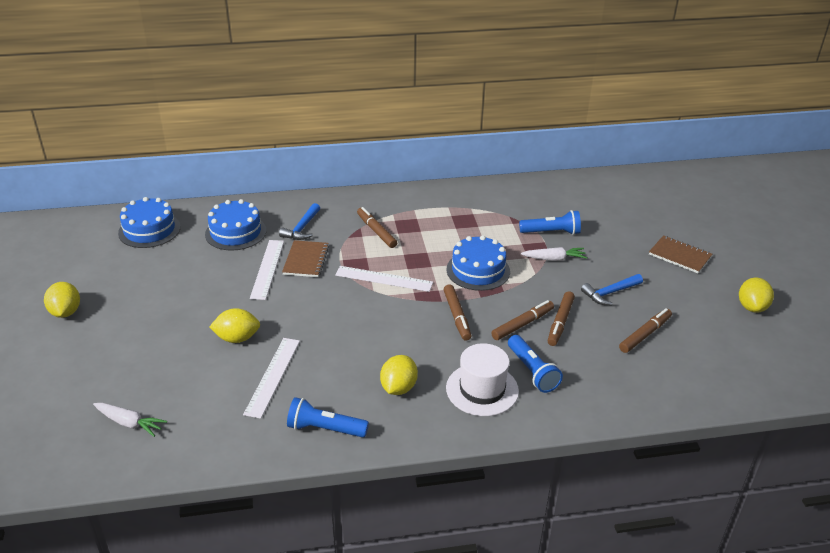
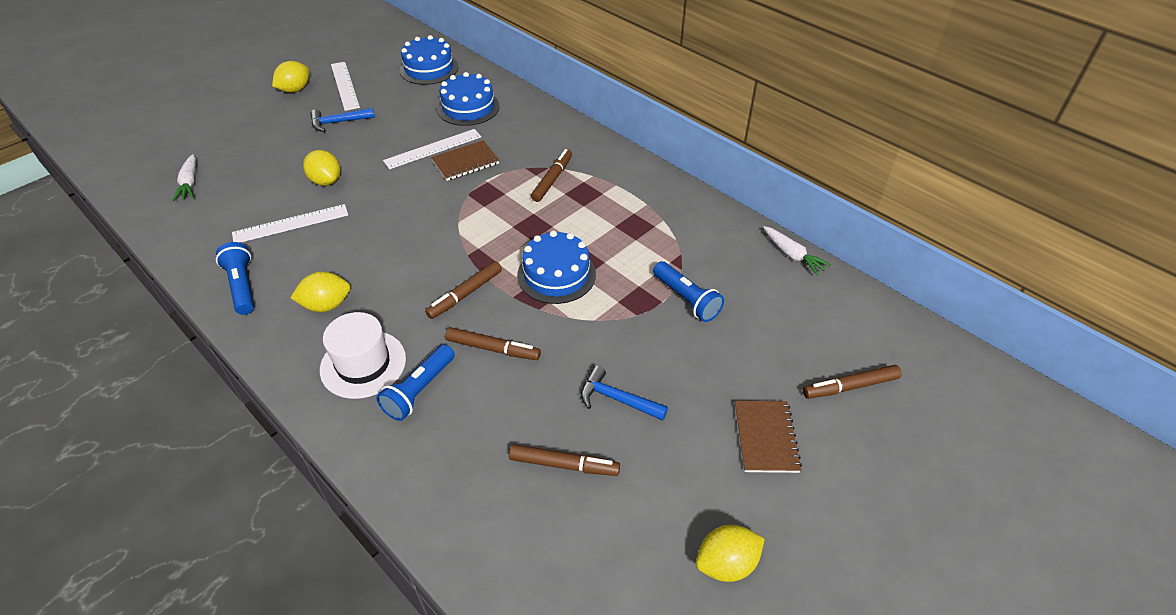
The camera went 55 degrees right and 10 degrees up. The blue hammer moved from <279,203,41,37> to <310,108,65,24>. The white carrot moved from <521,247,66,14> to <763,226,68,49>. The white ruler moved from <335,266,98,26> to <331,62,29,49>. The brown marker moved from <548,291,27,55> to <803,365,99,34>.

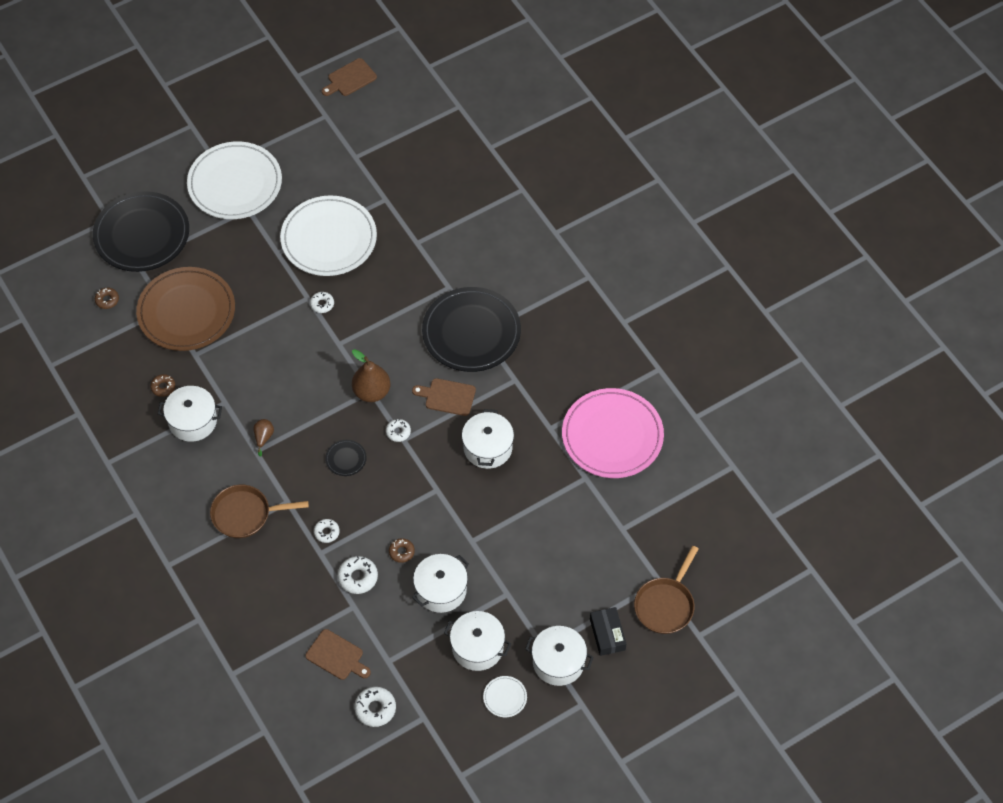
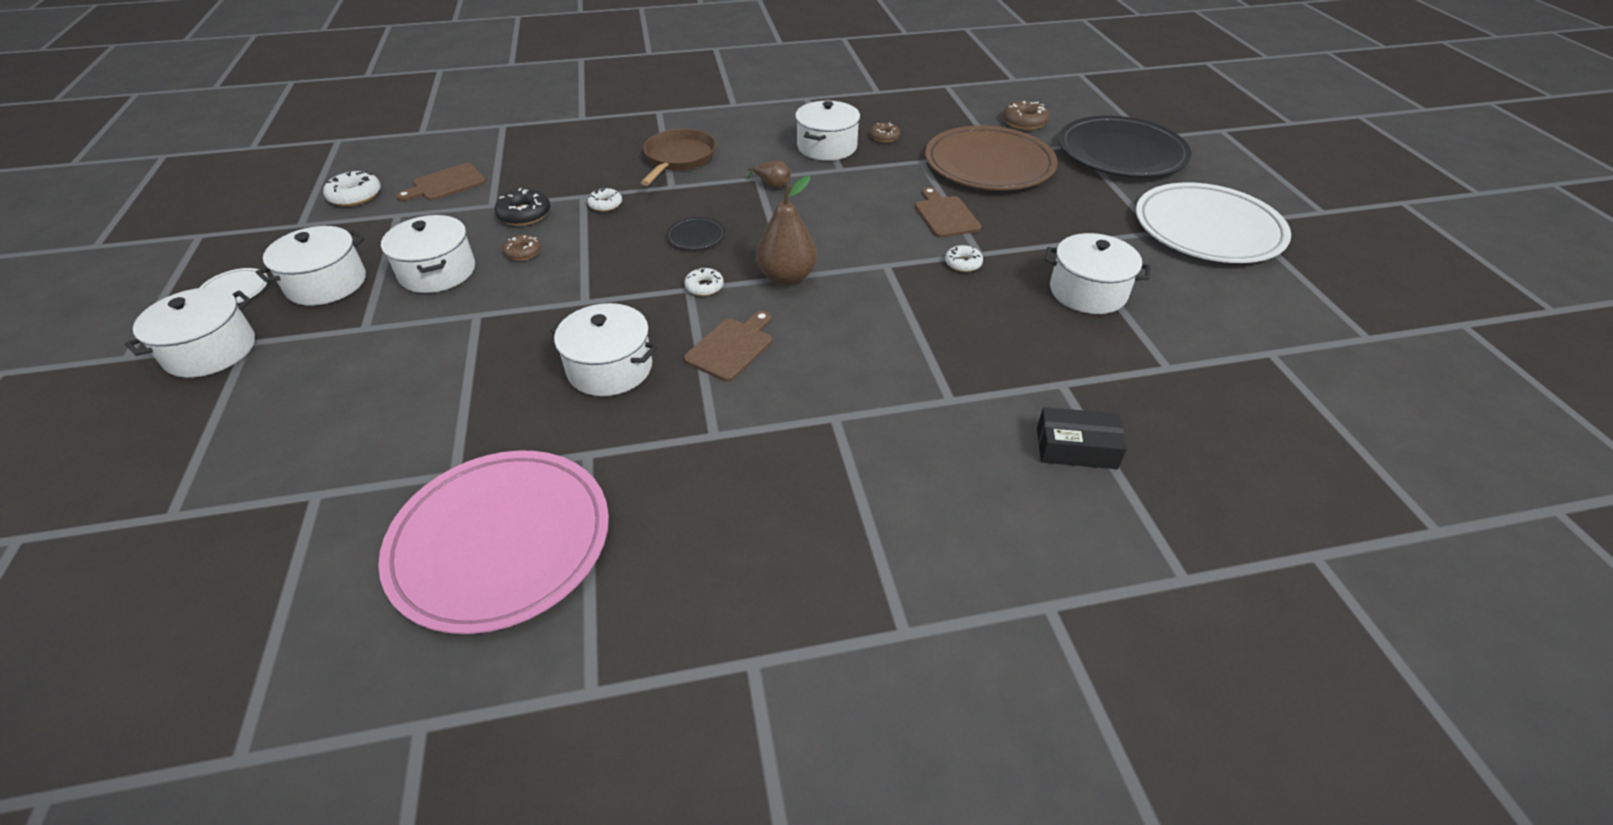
The camera went 110 degrees right and 15 degrees down. The brown cutting board moved from <322,58,55,38> to <915,187,66,51>. The white plate at <280,195,97,81> was replaced by the white pot at <1045,233,105,81>. The black plate at <422,287,99,85> disappeared. The brown donut at <95,288,24,21> changed to 1.54 times the size. The brown pan at <634,546,64,88> disappeared. The white donut at <338,556,40,38> became the black donut at <494,188,56,38>. The black box moved from <590,607,36,49> to <1037,407,90,62>.

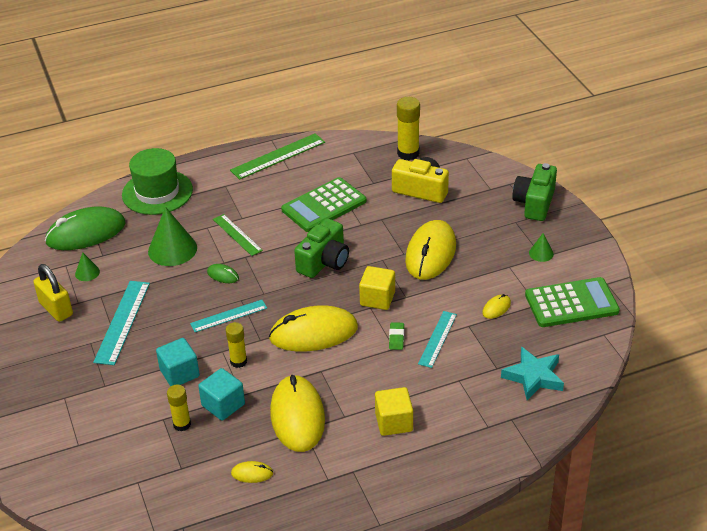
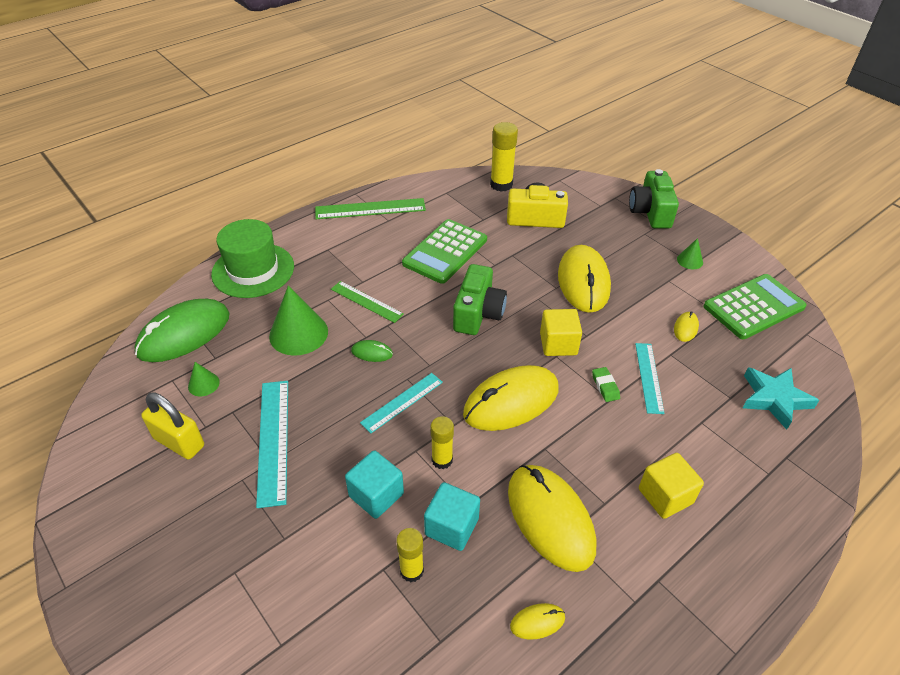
The camera went 20 degrees left and 5 degrees up. The green ruler at <230,133,95,47> turned 45 degrees clockwise.

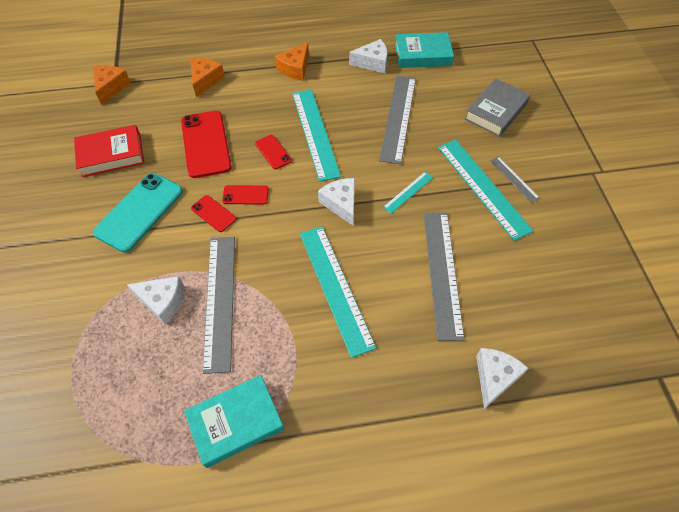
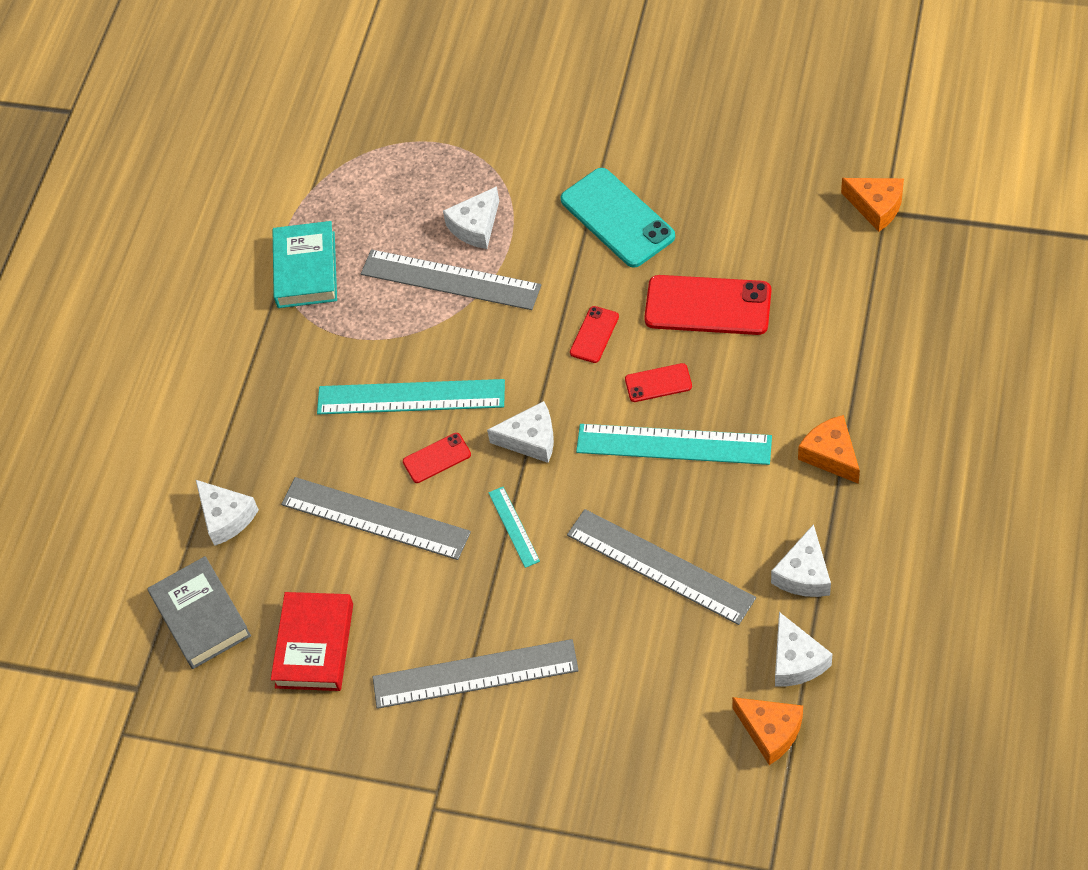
The camera went 120 degrees right and 0 degrees up. The turquoise book at <395,32,59,36> was replaced by the white cheese at <775,612,58,75>. The orange cheese moved from <190,58,35,39> to <732,697,71,68>. The grey book moved from <465,78,65,59> to <147,556,104,113>. The red book moved from <74,125,70,52> to <271,592,82,99>. The turquoise ruler at <438,140,95,101> disappeared. The grey ruler at <490,156,50,47> changed to 2.07 times the size. The red phone moved from <191,195,45,37> to <403,433,68,50>.

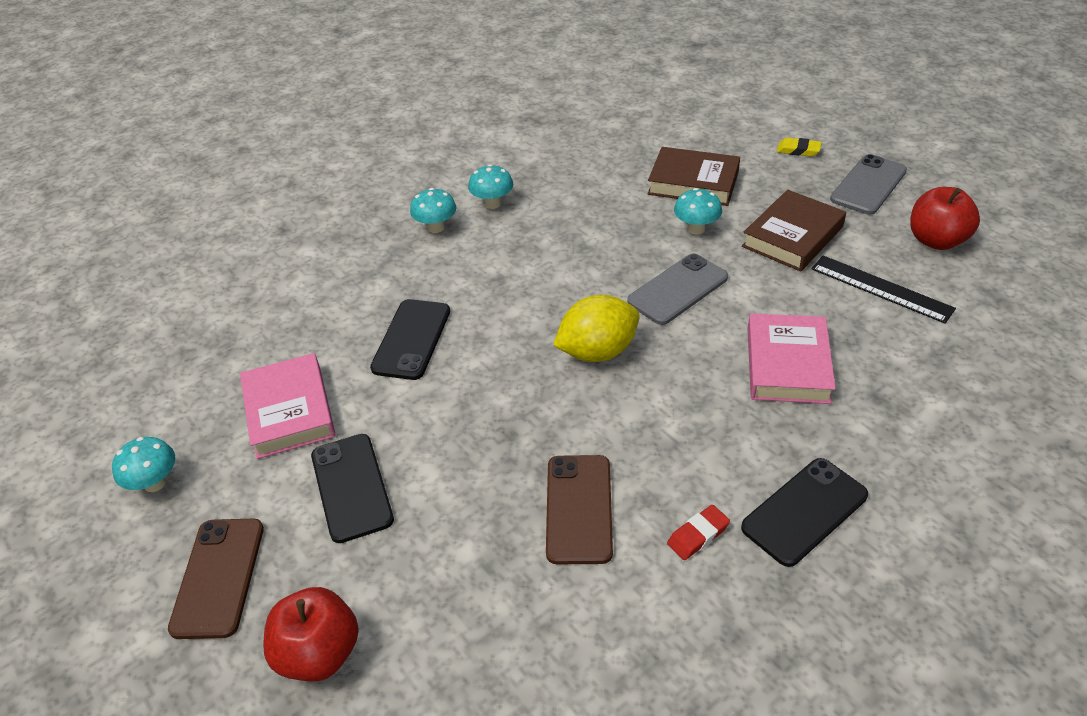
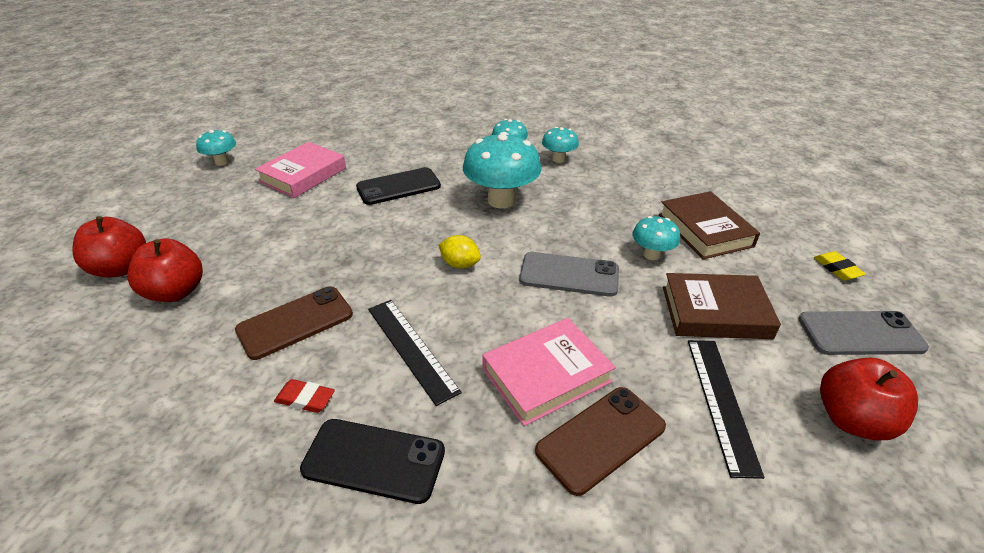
The camera went 50 degrees right and 5 degrees down. The yellow lemon at <553,295,87,67> changed to 0.58 times the size. The black phone at <311,434,83,109> disappeared. The brown phone moved from <168,519,96,120> to <535,387,131,109>. The turquoise mushroom at <463,132,79,76> appeared. The red apple at <127,238,76,64> appeared. The black ruler at <368,300,94,106> appeared.

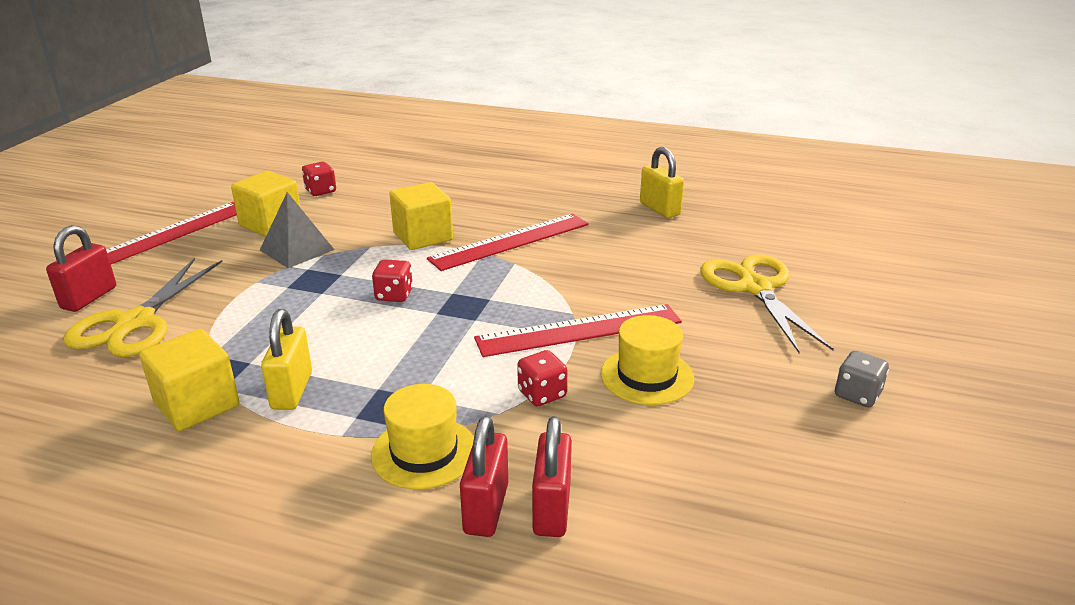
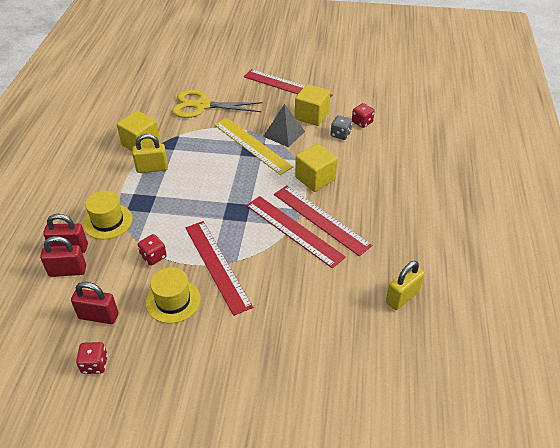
The camera went 80 degrees right and 15 degrees up. The red padlock moved from <46,225,70,87> to <71,282,48,42>. The yellow scissors at <700,254,134,99> disappeared. The red dice moved from <372,259,41,43> to <76,342,32,32>. The grey dice moved from <835,351,54,56> to <331,115,21,25>. The yellow ruler at <214,118,79,57> appeared. The red ruler at <246,196,100,72> appeared.

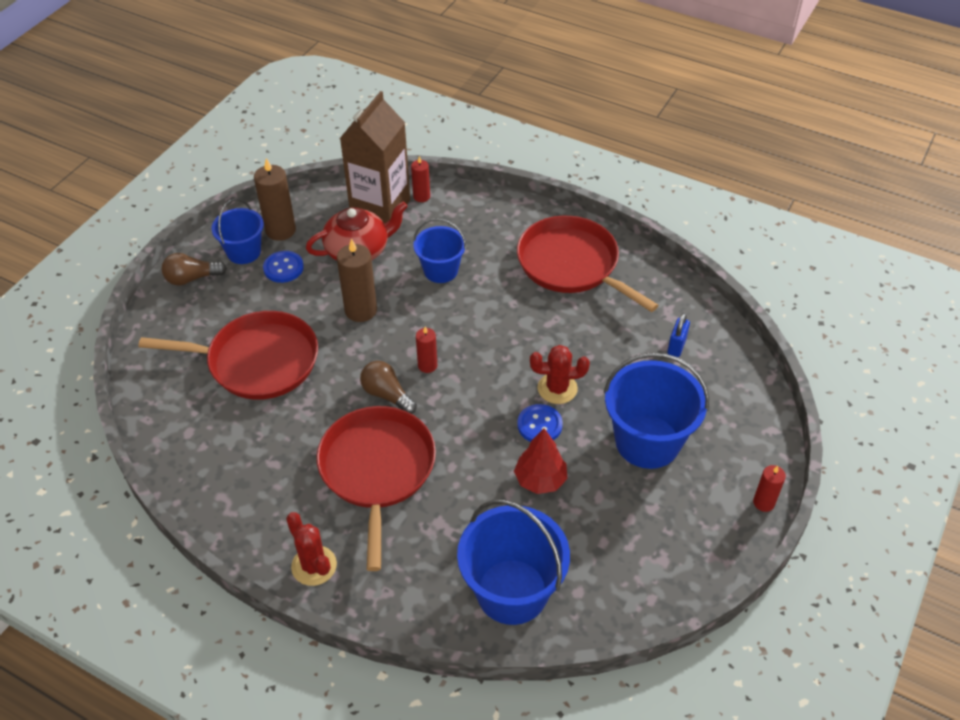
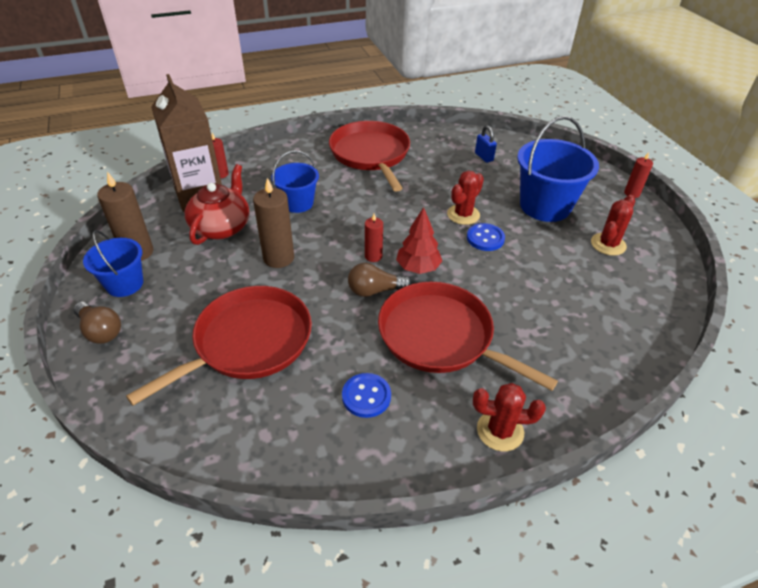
The camera went 50 degrees left and 5 degrees down. The red pan at <517,216,142,96> turned 75 degrees clockwise. The blue button moved from <263,251,41,32> to <342,373,49,45>. The brown light bulb at <162,253,65,32> turned 75 degrees counterclockwise. The red tree moved from <514,428,53,66> to <396,207,46,67>. The blue bucket at <457,499,113,126> disappeared. The red cactus at <591,195,44,61> appeared.

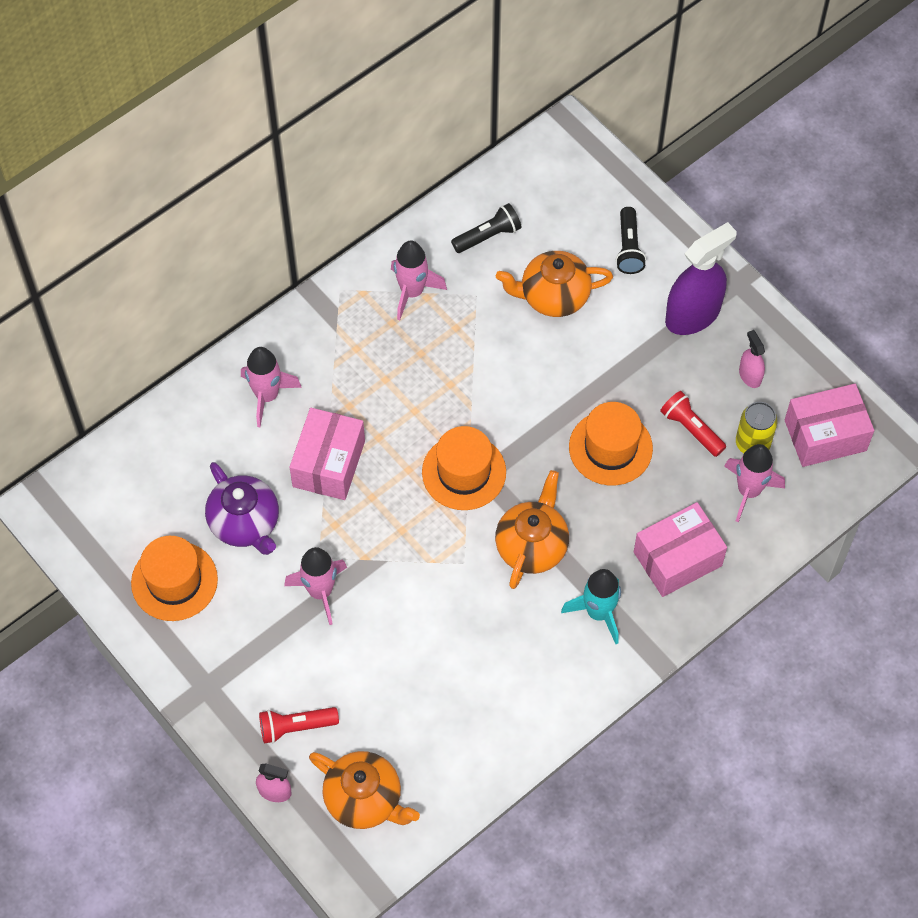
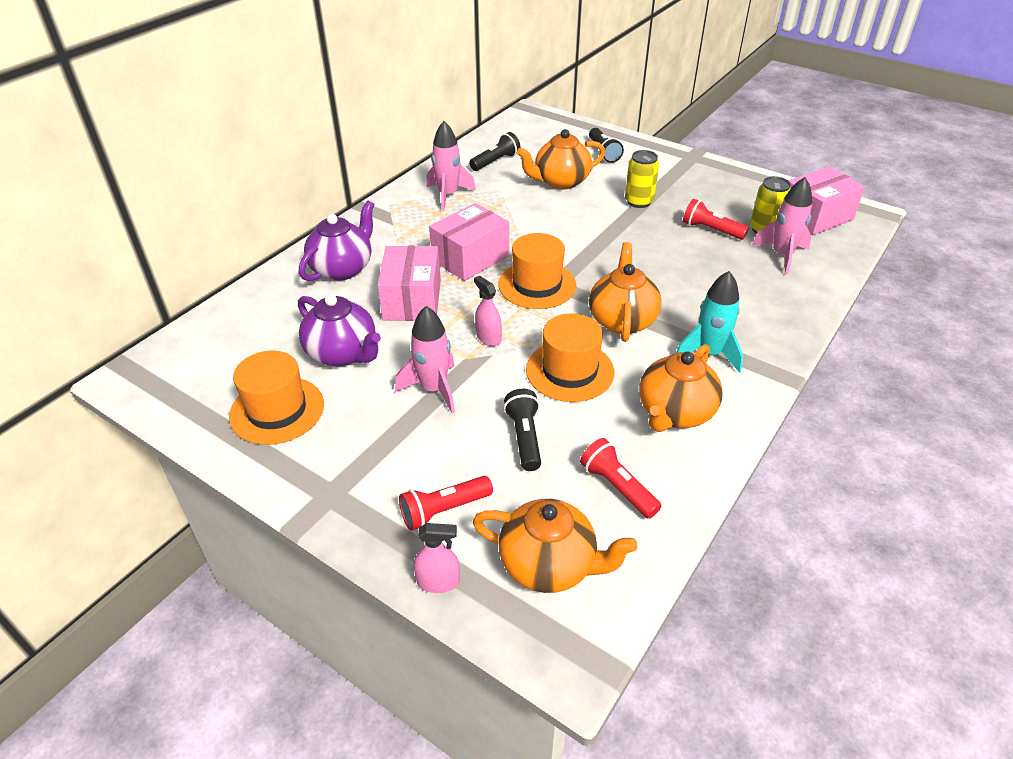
The camera went 15 degrees left and 20 degrees down. The purple spray bottle at <665,222,72,113> disappeared. The pink spray bottle moved from <739,330,26,58> to <474,276,28,70>. The pink rocket at <241,347,61,80> was replaced by the purple teapot at <299,200,76,81>. The orange hat moved from <569,402,84,83> to <526,314,88,88>. The pink box moved from <634,502,93,95> to <429,203,80,78>. The yellow can at <625,150,34,58> appeared. The orange teapot at <639,344,84,88> appeared. The black flashlight at <504,389,37,82> appeared. The red flashlight at <580,438,81,81> appeared.

